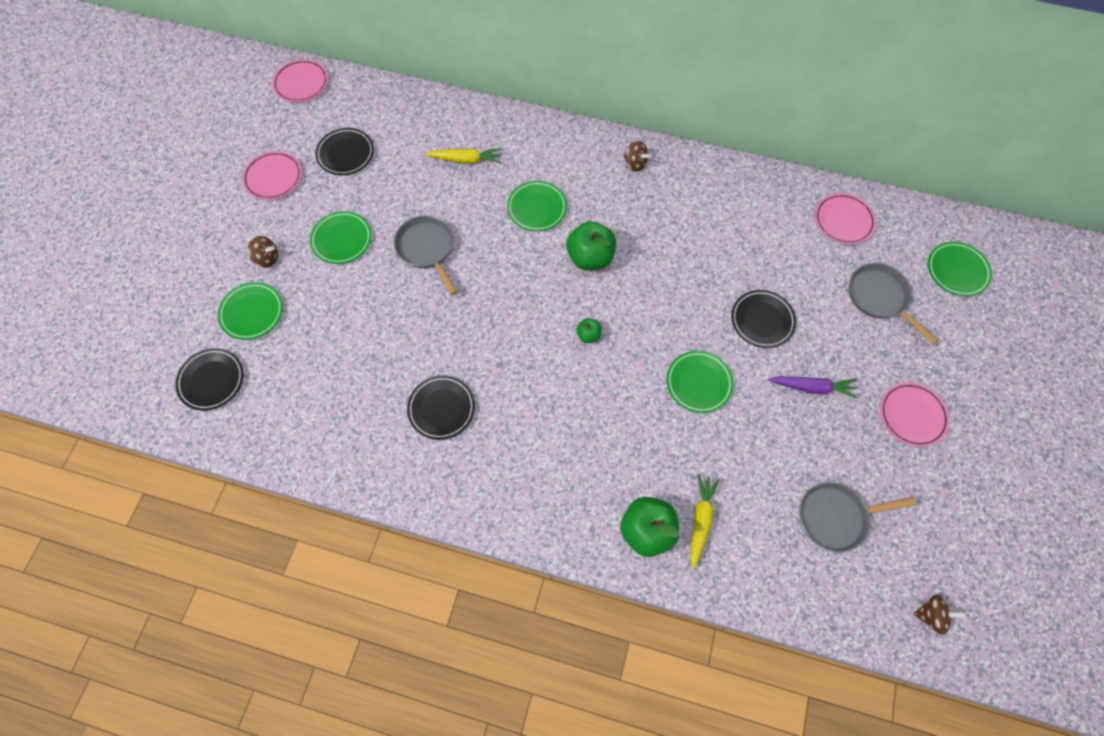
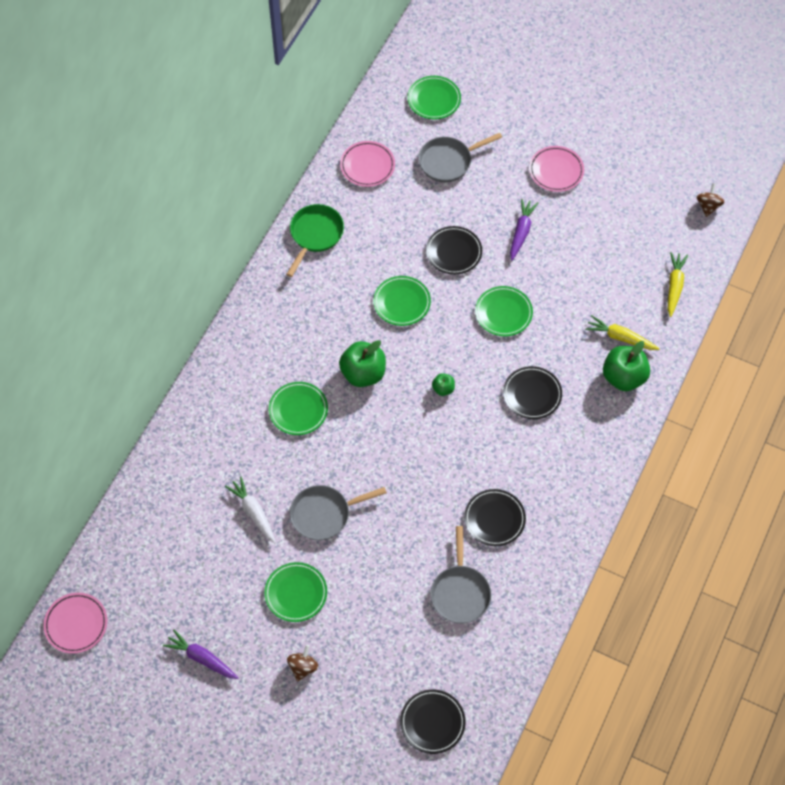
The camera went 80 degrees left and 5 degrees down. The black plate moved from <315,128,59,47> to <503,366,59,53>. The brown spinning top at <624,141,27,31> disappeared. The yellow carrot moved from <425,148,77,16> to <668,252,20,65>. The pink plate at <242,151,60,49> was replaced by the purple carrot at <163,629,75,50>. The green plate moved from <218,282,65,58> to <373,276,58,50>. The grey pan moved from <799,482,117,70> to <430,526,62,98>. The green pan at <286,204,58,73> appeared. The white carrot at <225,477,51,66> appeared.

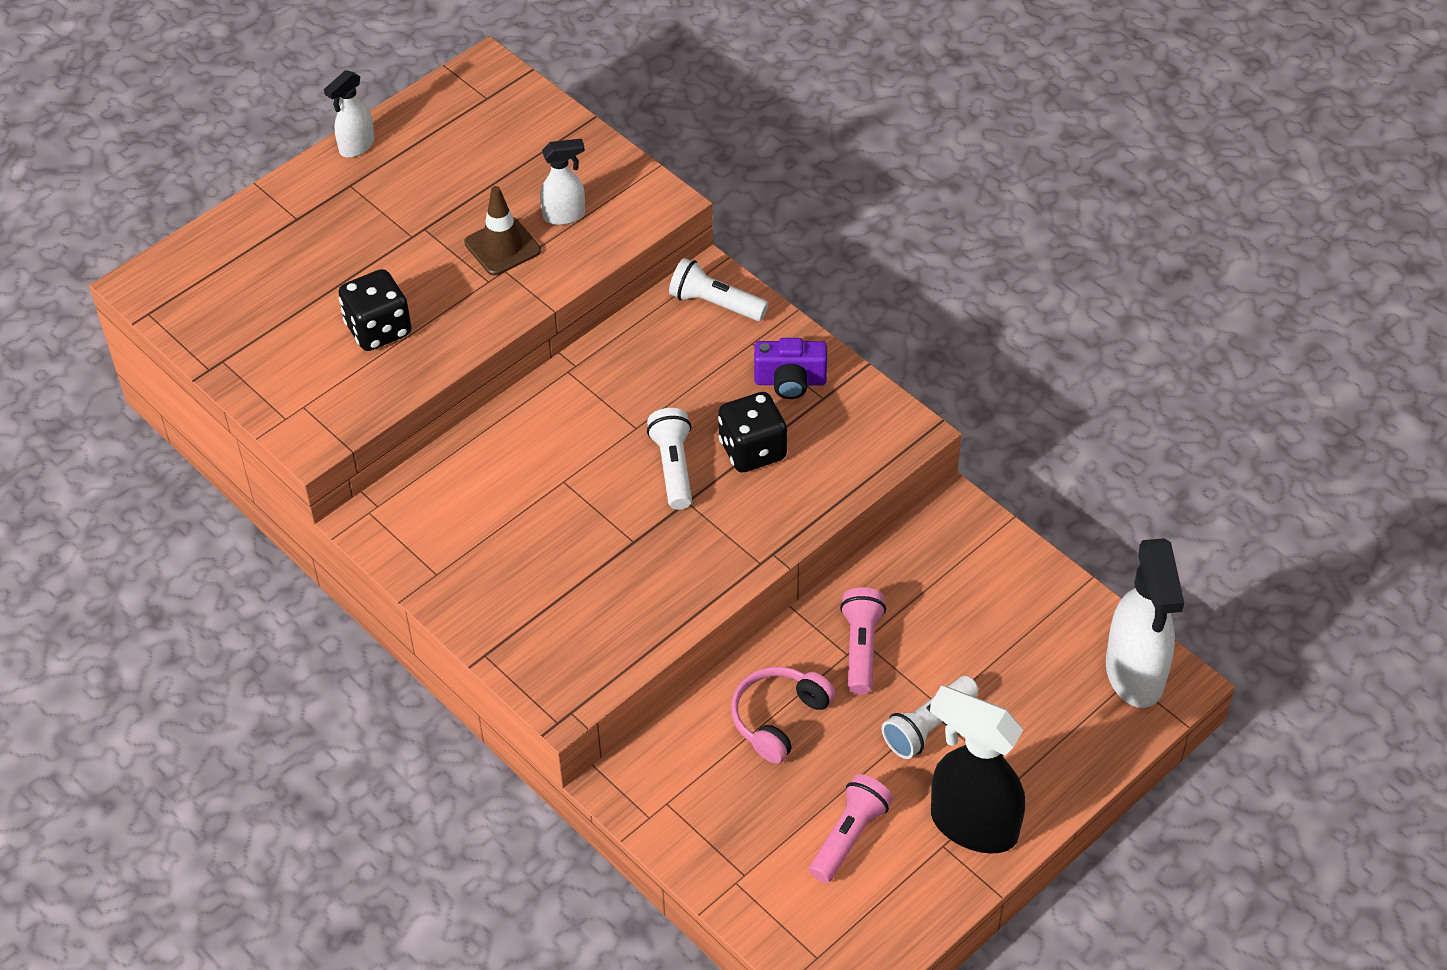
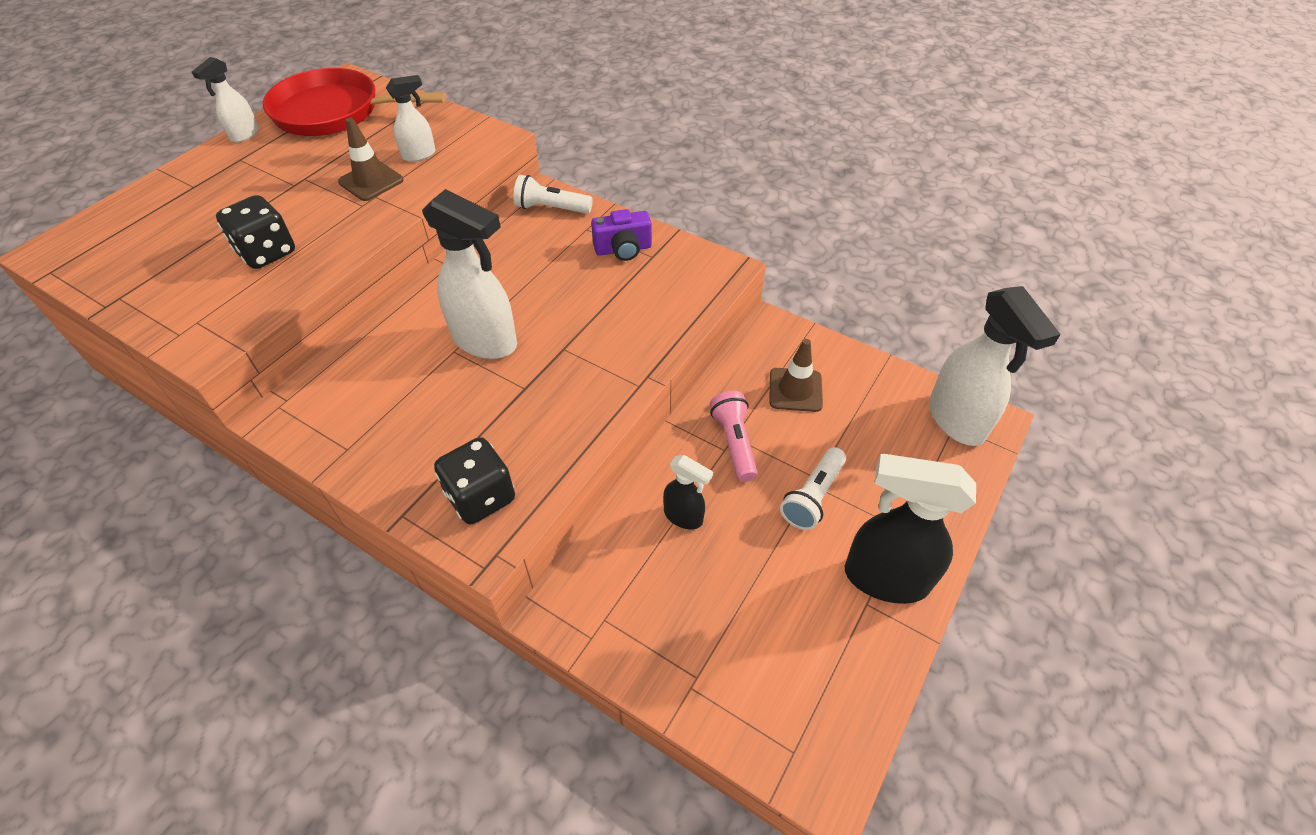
The camera went 15 degrees left and 0 degrees up. The black dice moved from <718,392,69,81> to <434,437,81,87>. The white flashlight at <647,408,45,102> disappeared. The pink headphones at <731,667,104,97> was replaced by the black spray bottle at <663,455,50,75>. The pink flashlight at <809,774,84,109> disappeared. The red pan at <263,68,183,68> appeared. The white spray bottle at <422,189,95,170> appeared. The brown traffic cone at <770,339,53,73> appeared.

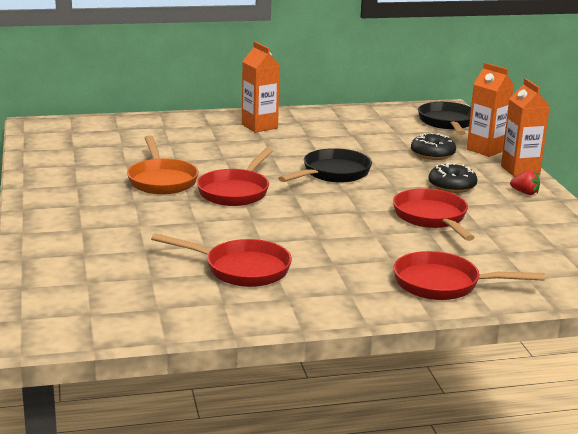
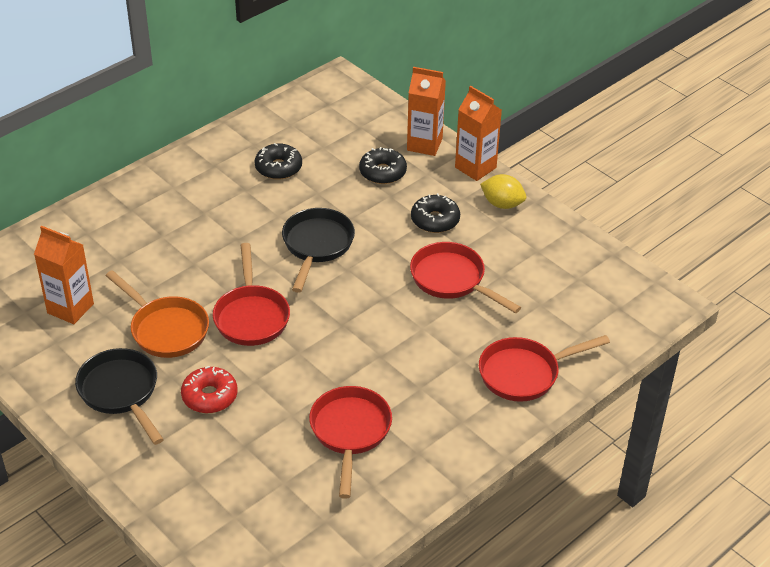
The camera went 30 degrees left and 20 degrees up. The orange carton moved from <242,42,38,91> to <34,226,60,98>. The black pan moved from <418,102,53,33> to <75,348,89,97>. The red strawberry at <510,170,30,25> was replaced by the yellow lemon at <480,174,46,35>. The red pan at <151,233,141,54> turned 75 degrees counterclockwise. The black donut at <255,143,47,37> appeared. The red donut at <181,366,56,47> appeared.

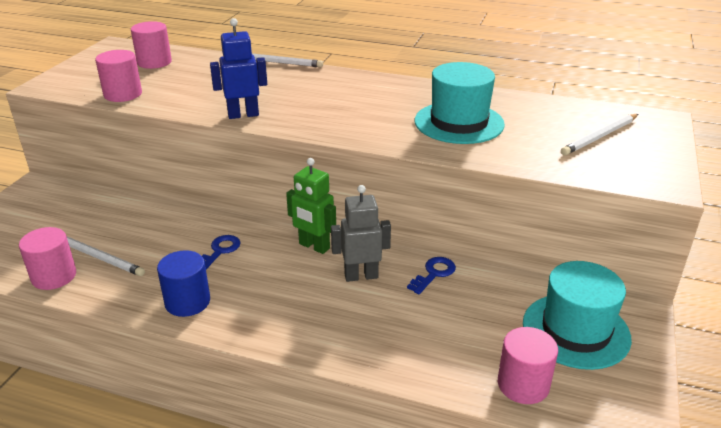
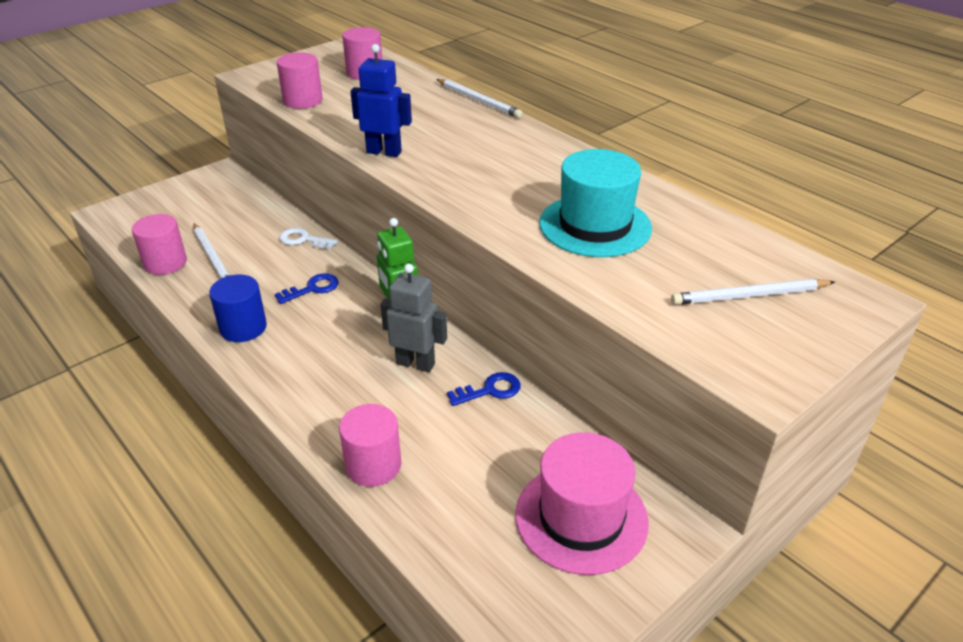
The camera went 30 degrees right and 5 degrees up. The turquoise hat at <523,261,109,109> became the pink hat at <515,432,134,143>. The pink cylinder moved from <498,327,60,77> to <339,404,62,83>. The white key at <279,228,58,21> appeared.

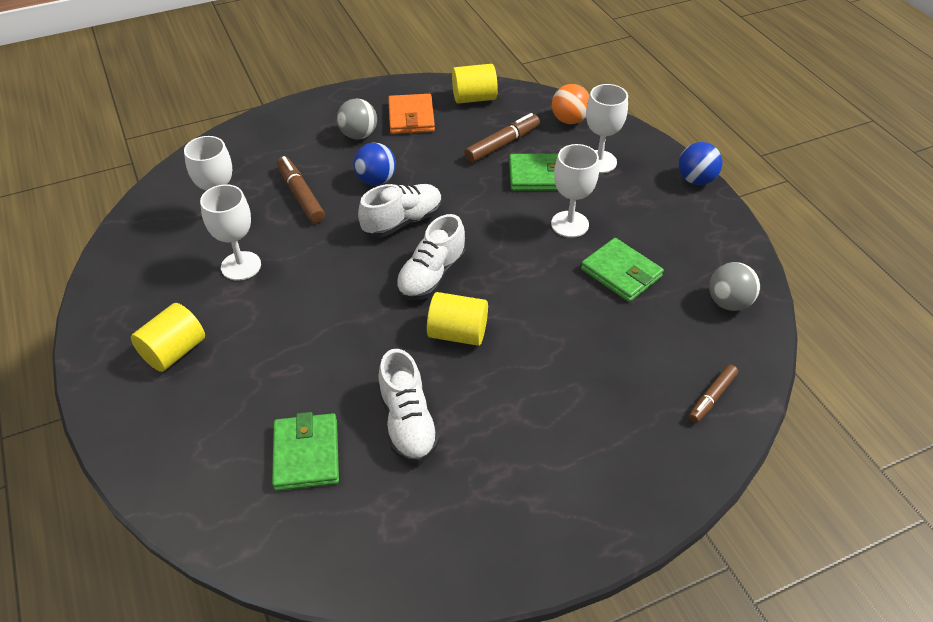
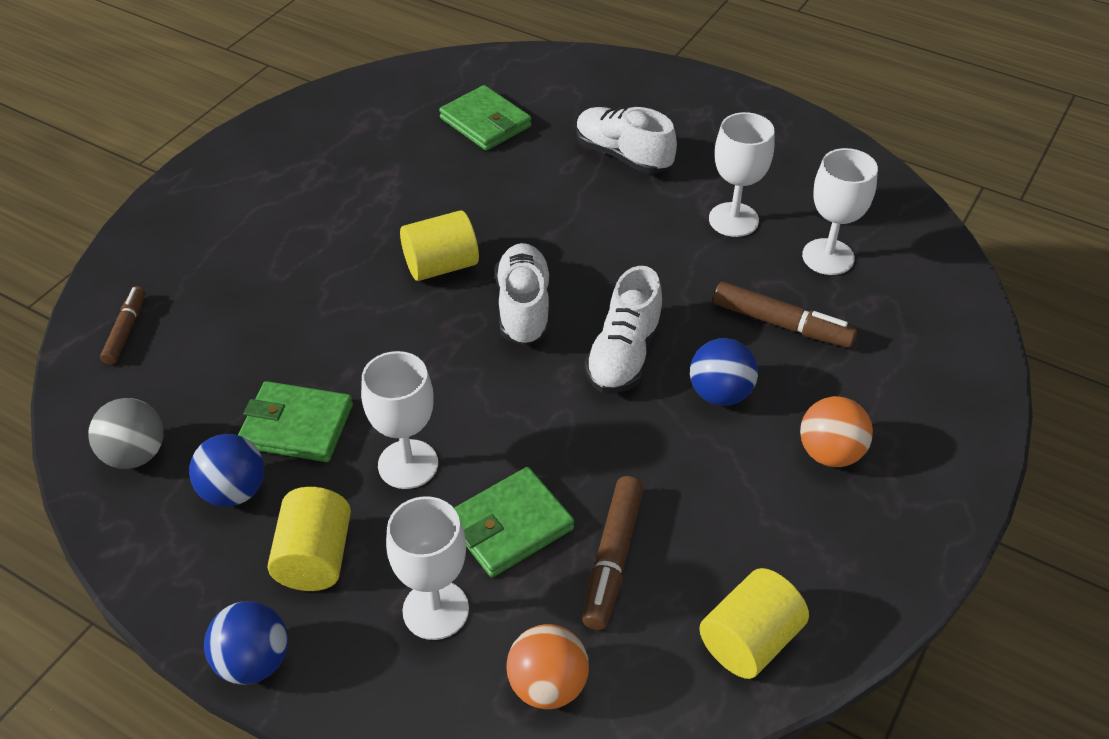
The camera went 145 degrees right and 0 degrees up. The orange wallet at <388,94,47,40> disappeared. The grey ball at <337,98,40,42> became the orange ball at <800,396,73,71>. The yellow cylinder moved from <131,303,74,69> to <268,487,83,104>. The white shoe moved from <378,349,62,114> to <576,107,101,67>. The blue ball at <189,434,75,73> appeared.

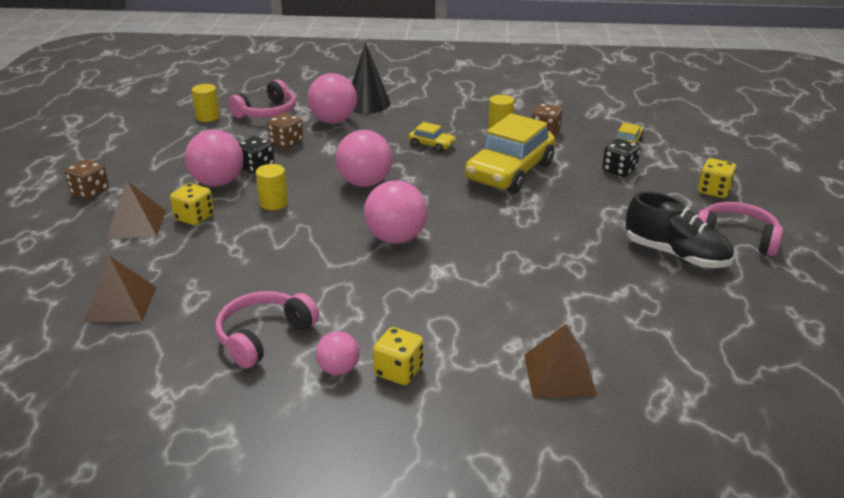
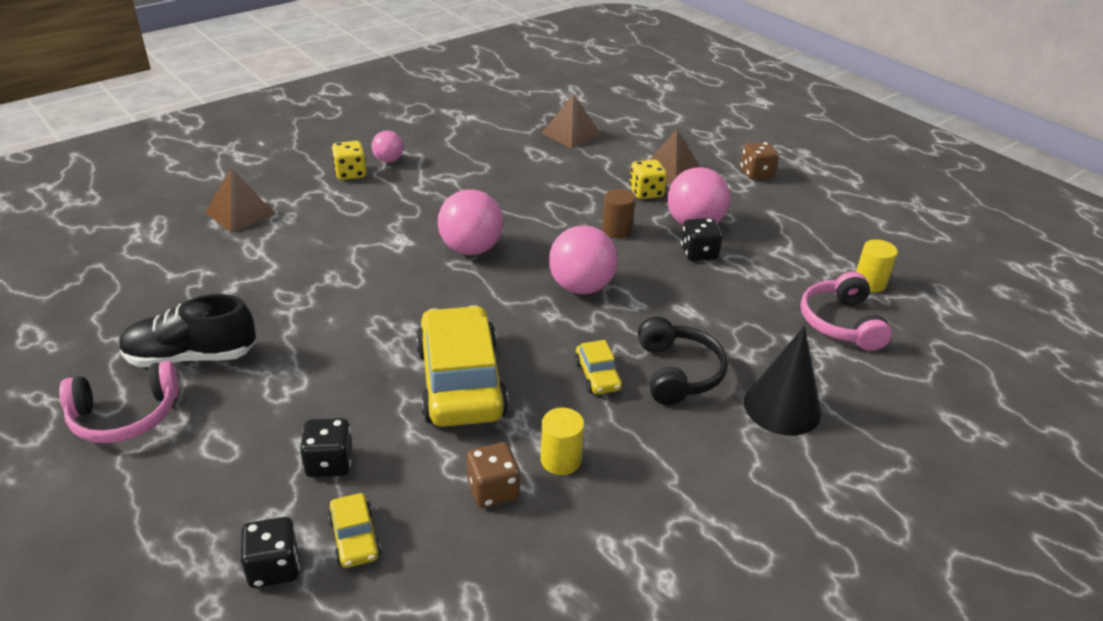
The camera went 135 degrees right and 5 degrees up. The pink ball at <307,73,50,50> disappeared. The brown dice at <267,113,36,35> disappeared. The yellow car at <408,122,48,30> turned 90 degrees counterclockwise. The yellow dice at <698,158,38,40> disappeared. The yellow cylinder at <256,164,32,46> became the brown cylinder at <602,189,33,49>. The pink headphones at <216,291,103,77> disappeared. The black headphones at <638,317,90,88> appeared. The black dice at <241,517,59,71> appeared.

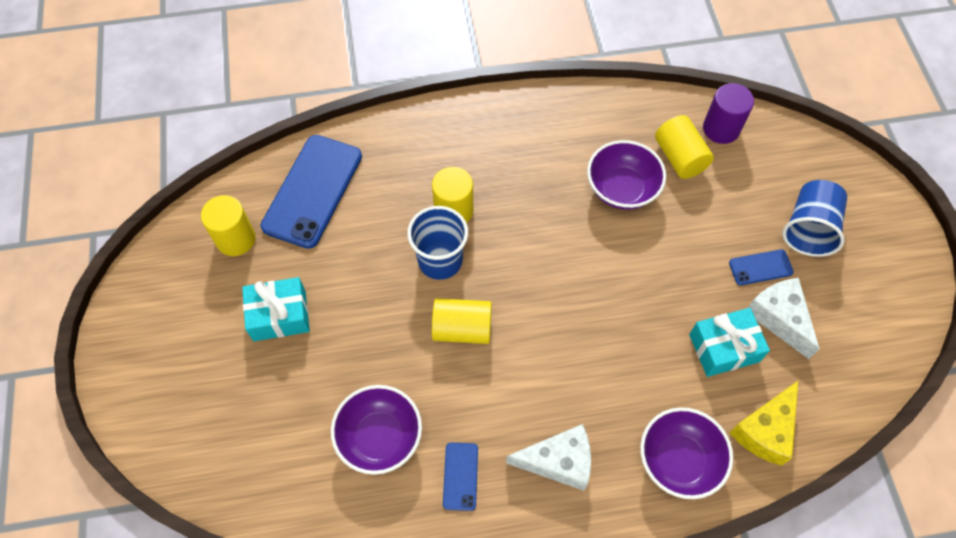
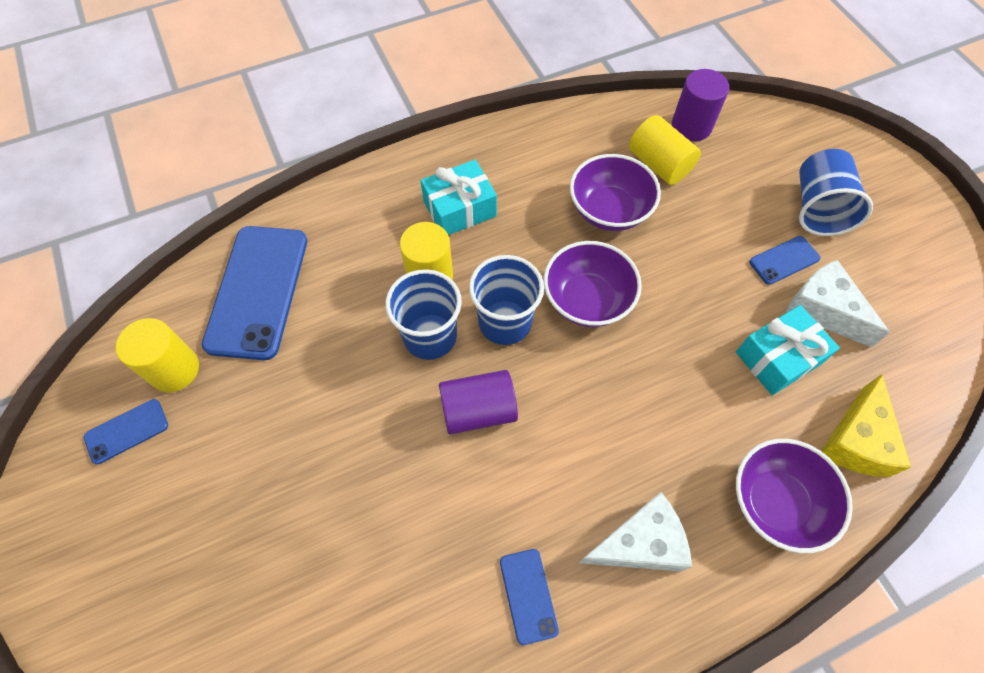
The camera went 15 degrees left and 0 degrees up. The turquoise gift moved from <242,277,68,64> to <420,160,77,75>. The yellow cylinder at <432,298,60,46> became the purple cylinder at <439,370,79,65>. The purple bowl moved from <331,385,91,90> to <544,241,98,86>. The blue cup at <469,255,75,90> appeared. The blue phone at <84,399,84,65> appeared.

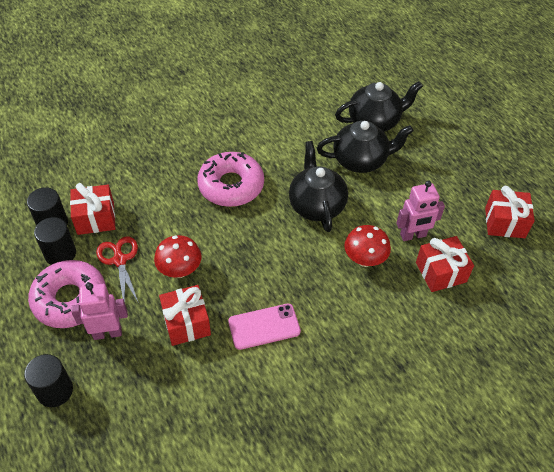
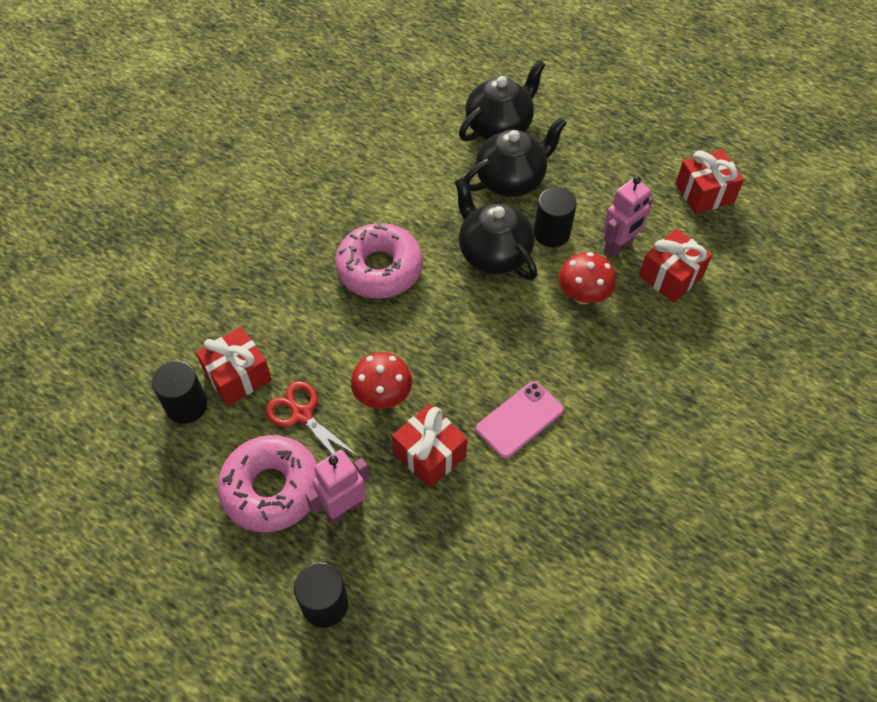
The camera went 25 degrees left and 5 degrees up. The black cylinder moved from <34,217,42,48> to <534,187,43,60>.

